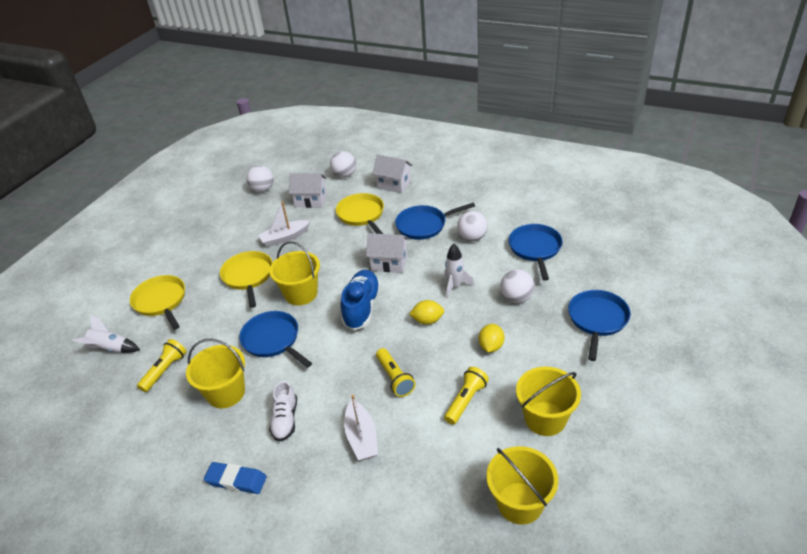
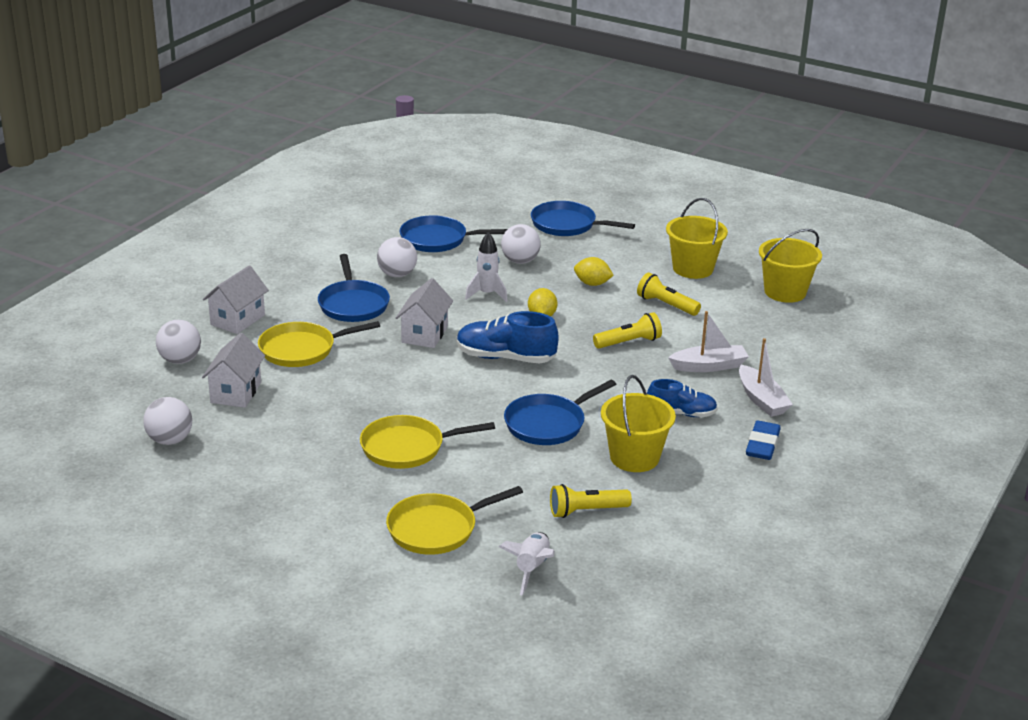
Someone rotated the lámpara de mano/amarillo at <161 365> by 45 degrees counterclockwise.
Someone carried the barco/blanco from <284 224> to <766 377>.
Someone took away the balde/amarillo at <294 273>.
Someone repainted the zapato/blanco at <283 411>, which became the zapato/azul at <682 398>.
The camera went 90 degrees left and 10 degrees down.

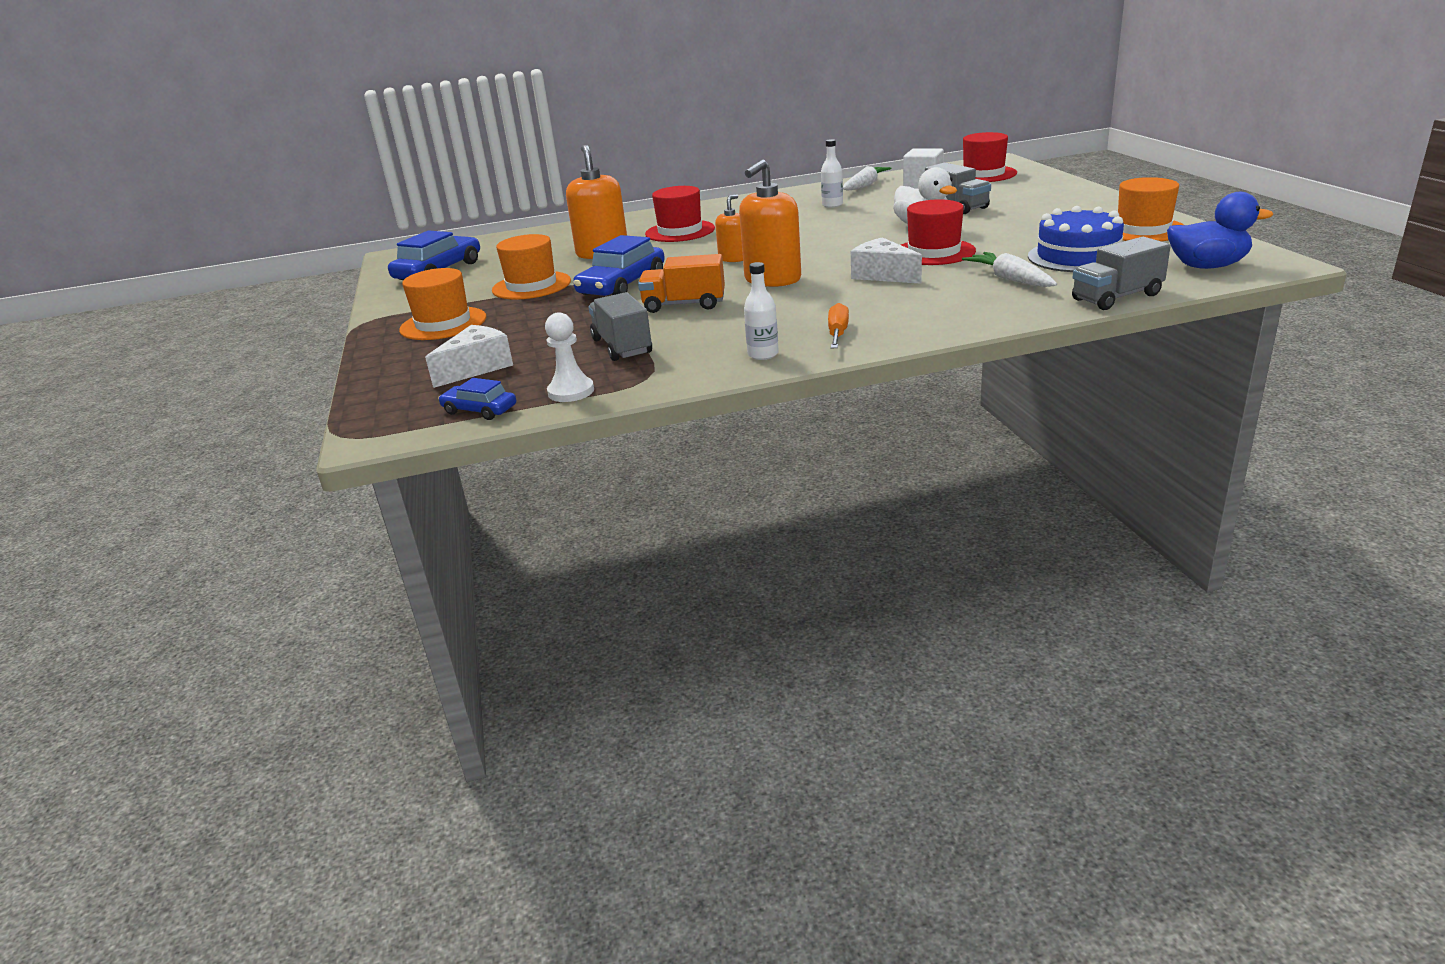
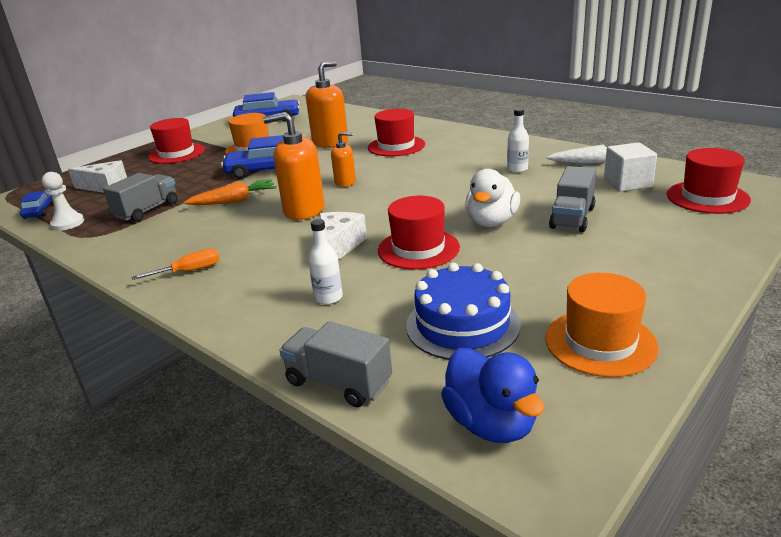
Someone repainted the sombrero/naranja at <442 304>, which became the sombrero/rojo at <176 141>.
Someone swapped the camión/naranja at <681 283> for the zanahoria/naranja at <230 192>.
Someone carried the botella/blanco from <761 311> to <325 262>.
Someone took away the zanahoria/blanco at <1009 269>.
The camera went 55 degrees right and 0 degrees up.

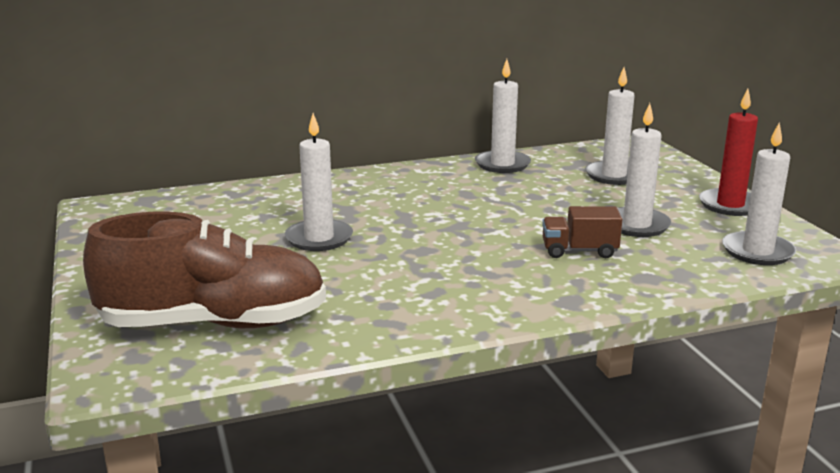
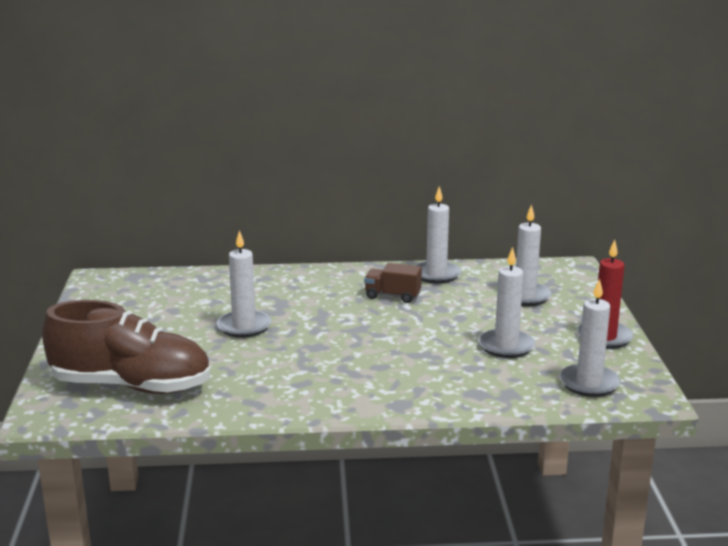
Someone carried the camión/marrón from <582 232> to <393 283>.
The camera went 15 degrees right and 0 degrees up.

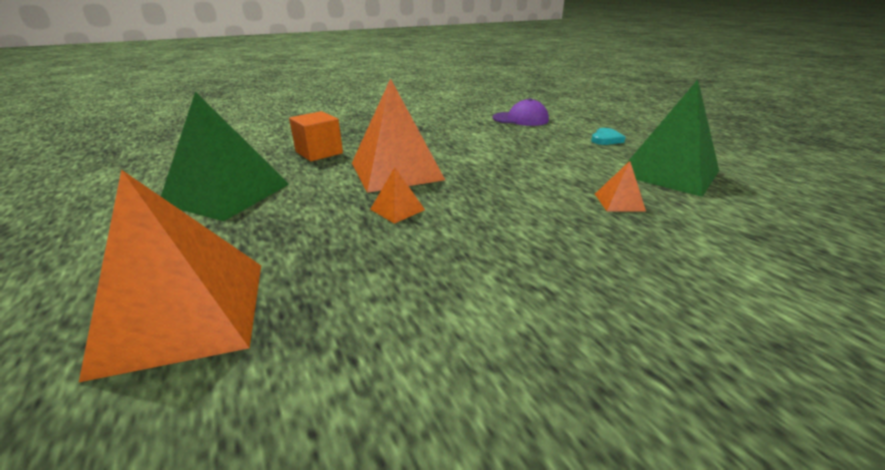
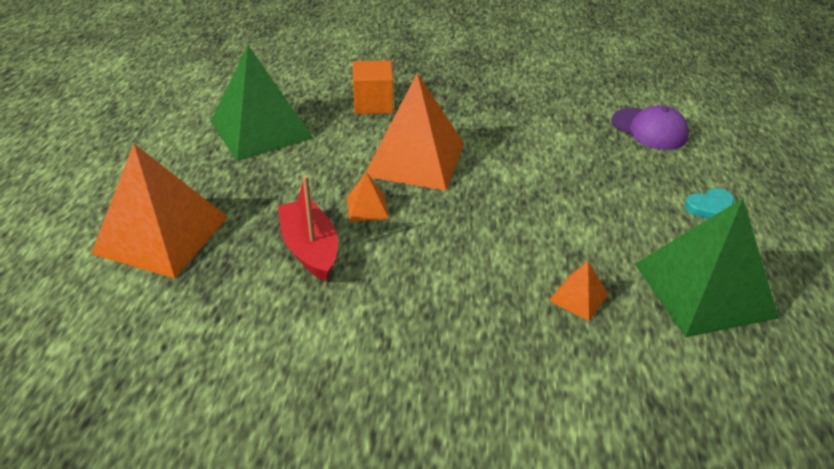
Someone put down the barco/rojo at <308 228>.
The camera went 35 degrees right and 10 degrees up.

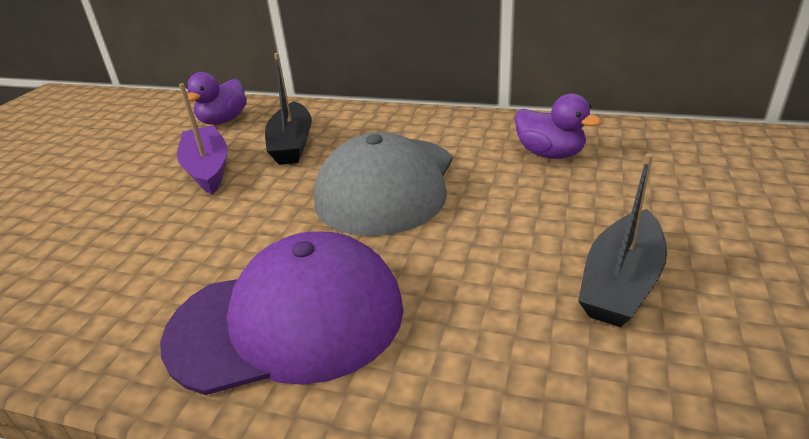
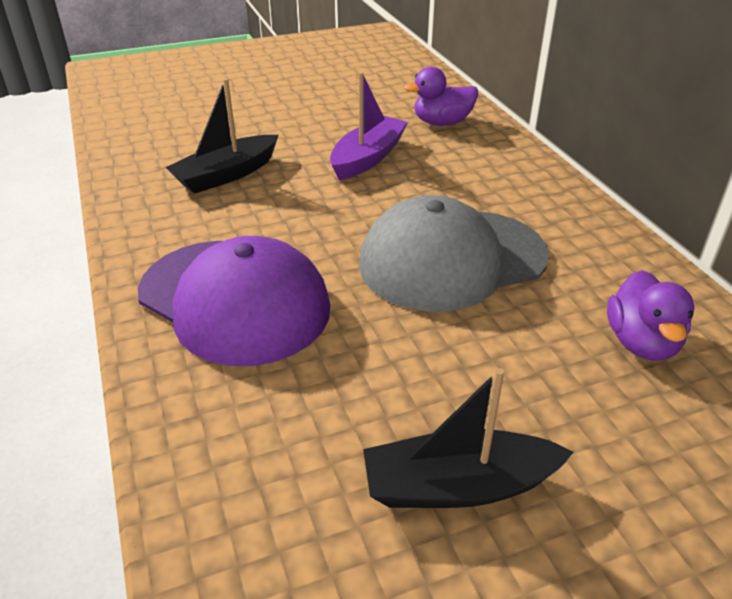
Someone carried the barco/negro from <288 109> to <222 136>.
The camera went 50 degrees right and 5 degrees up.

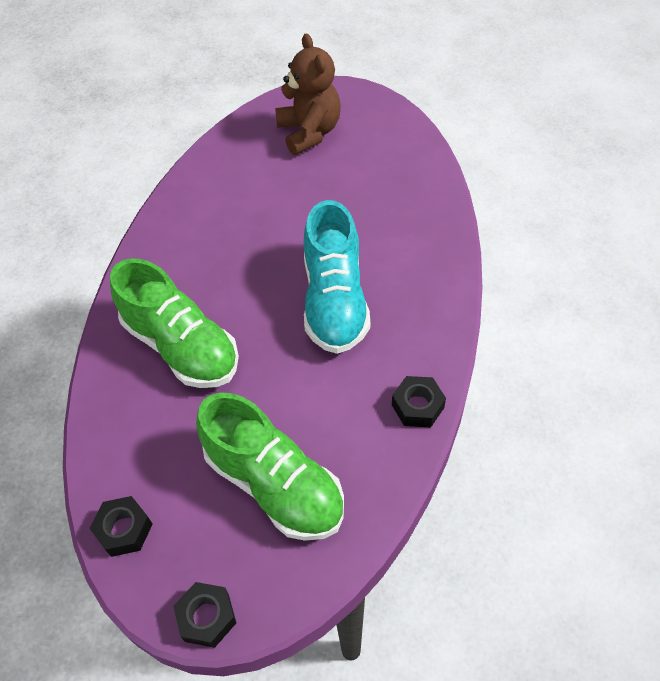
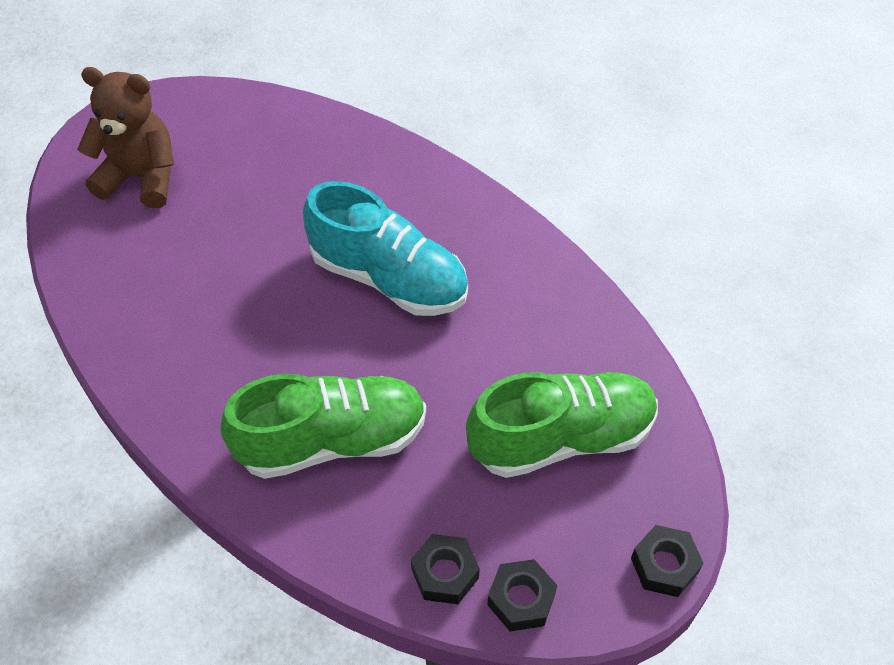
Someone carried the tuerca/negro from <419 402> to <445 569>.
The camera went 60 degrees left and 0 degrees up.

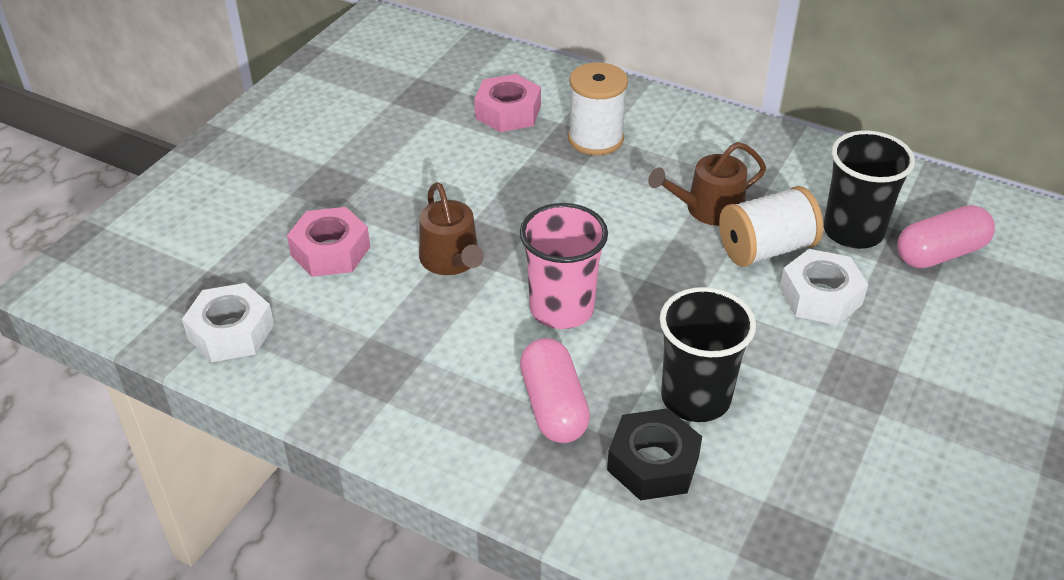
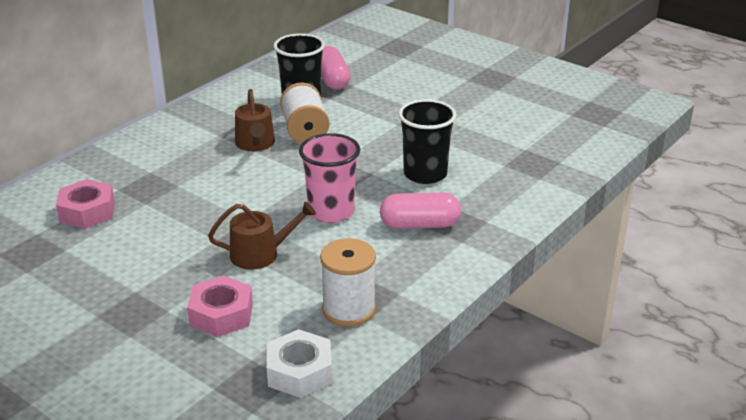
Someone carried the carrete/blanco from <598 108> to <348 282>.
Someone took away the tuerca/negro at <654 454>.
Someone took away the tuerca/blanco at <824 287>.
The camera went 80 degrees left and 10 degrees down.

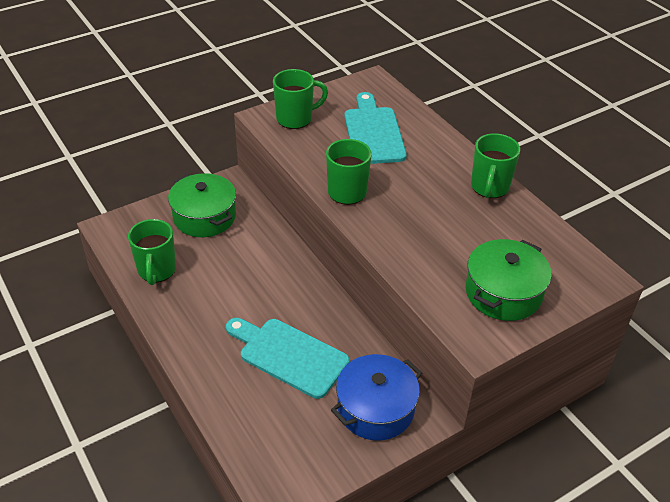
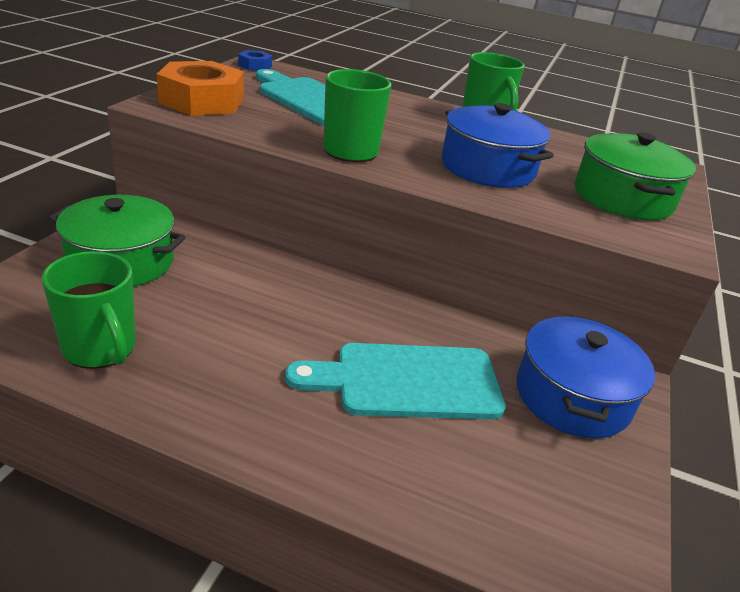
Someone swapped the taza/verde at <300 99> for the tuerca/naranja at <200 88>.
Someone put down the tuerca/azul at <255 60>.
Someone put down the olla/azul at <498 145>.
The camera went 40 degrees left and 10 degrees down.

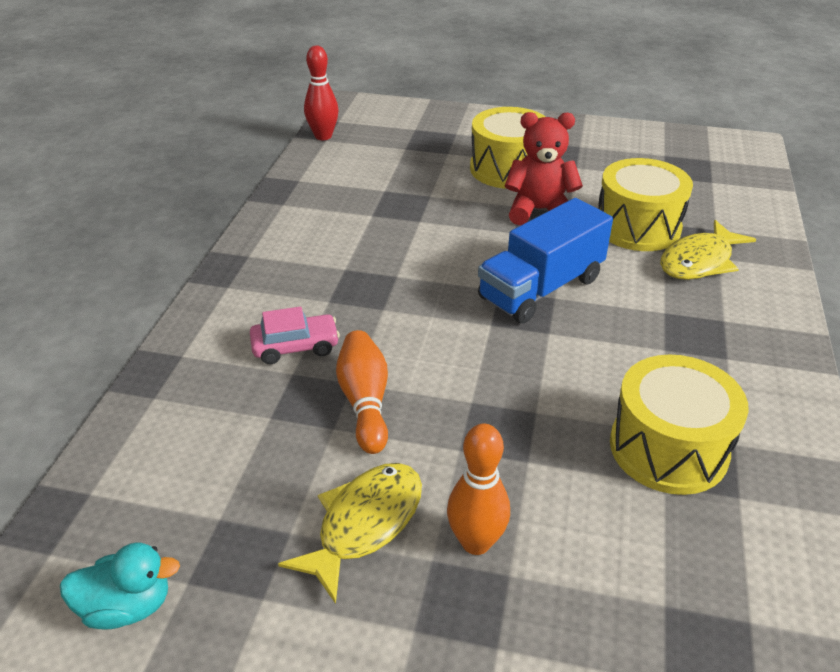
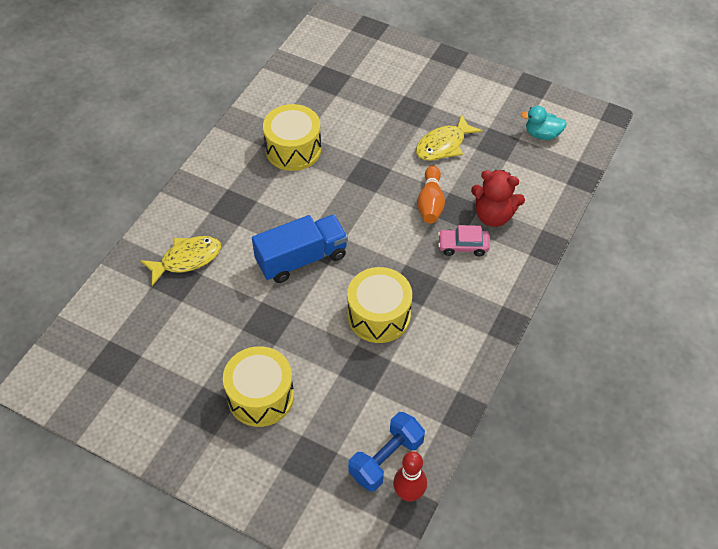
Someone took away the bolo/naranja at <478 489>.
Someone carried the osito/rojo from <543 168> to <498 198>.
Someone carried the tambor/amarillo from <645 204> to <379 305>.
Someone put down the mancuerna/azul at <386 451>.
The camera went 165 degrees left and 15 degrees up.

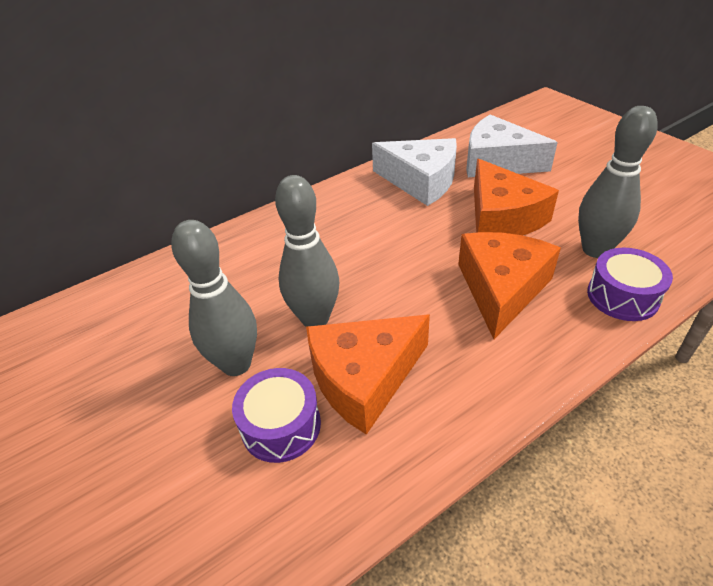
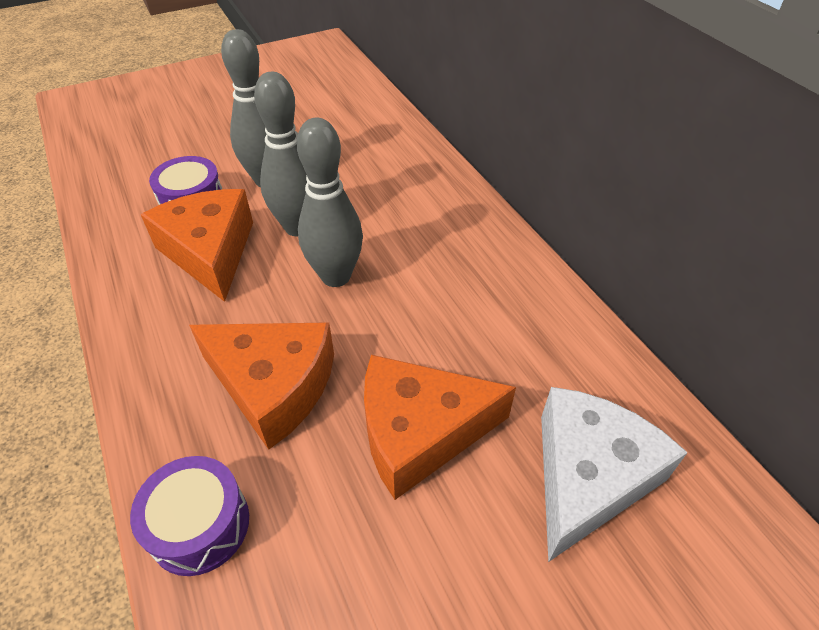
Someone took away the queso/blanco at <414 172>.
Someone carried the bolo/gris from <618 182> to <330 202>.
The camera went 95 degrees right and 5 degrees up.

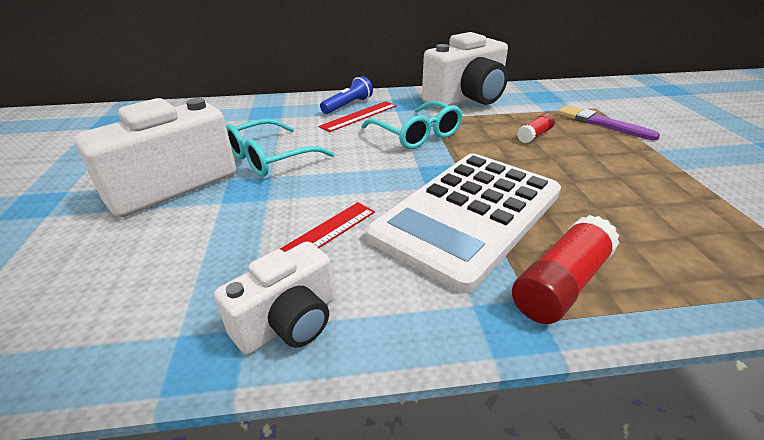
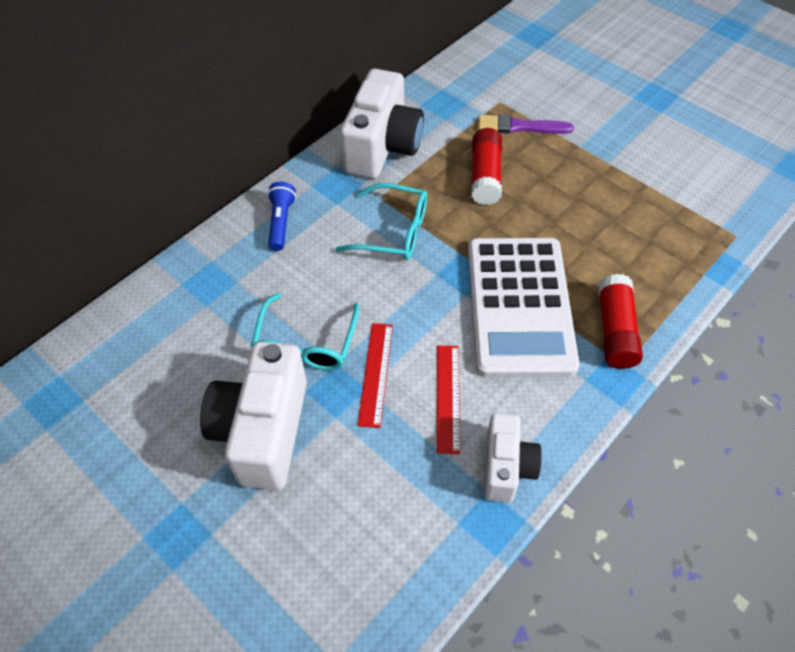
Someone carried the regla/rojo from <357 116> to <375 375>.
Someone scaled the barra de pegamento/rojo at <536 128> by 1.74.
The camera went 40 degrees left and 20 degrees up.

